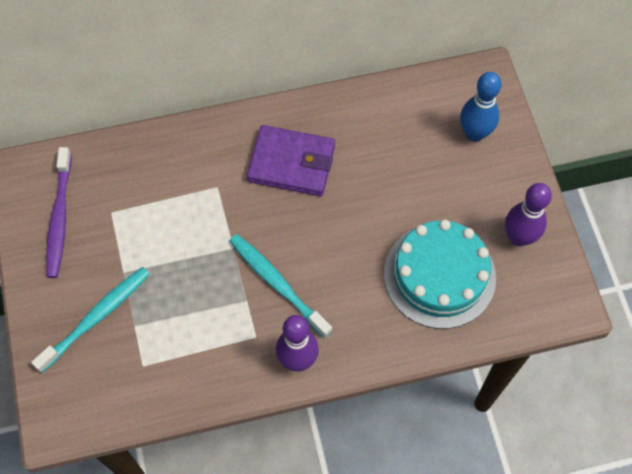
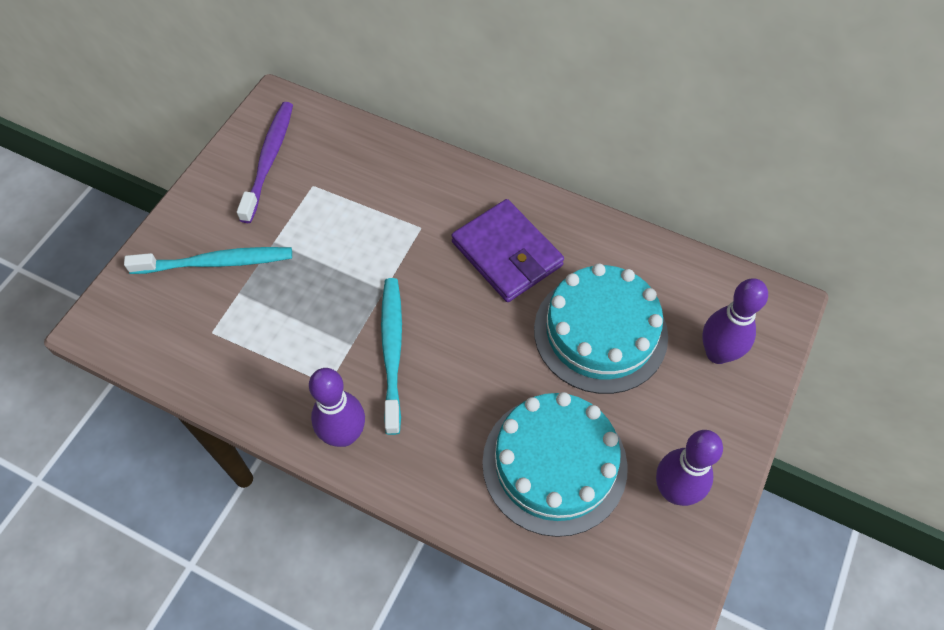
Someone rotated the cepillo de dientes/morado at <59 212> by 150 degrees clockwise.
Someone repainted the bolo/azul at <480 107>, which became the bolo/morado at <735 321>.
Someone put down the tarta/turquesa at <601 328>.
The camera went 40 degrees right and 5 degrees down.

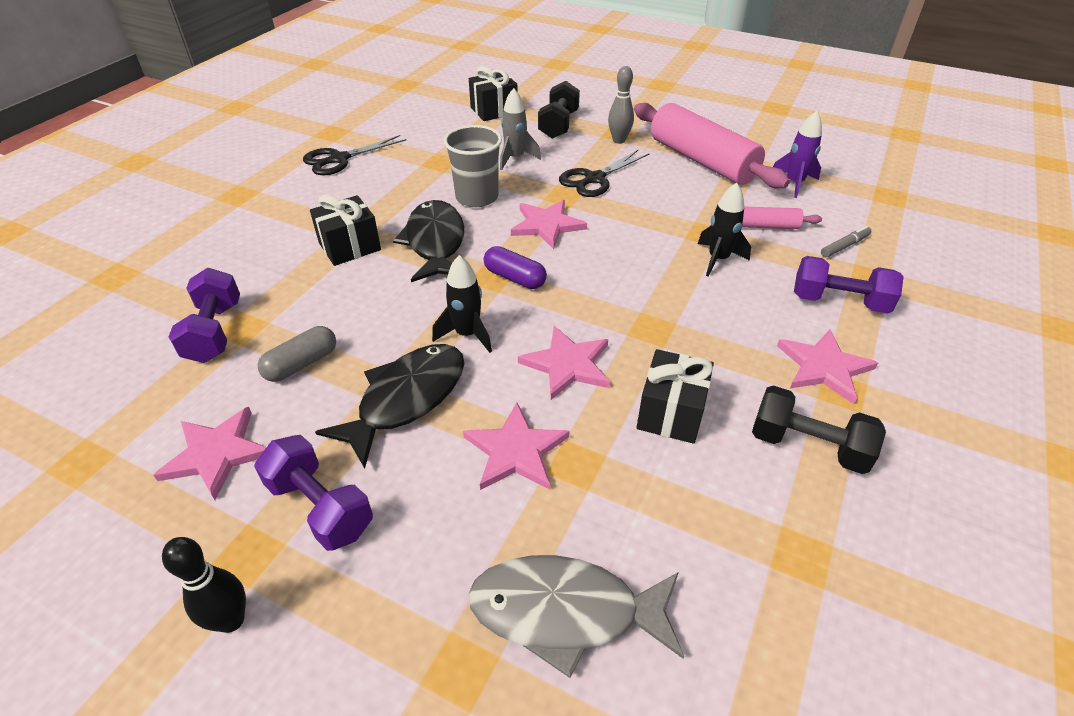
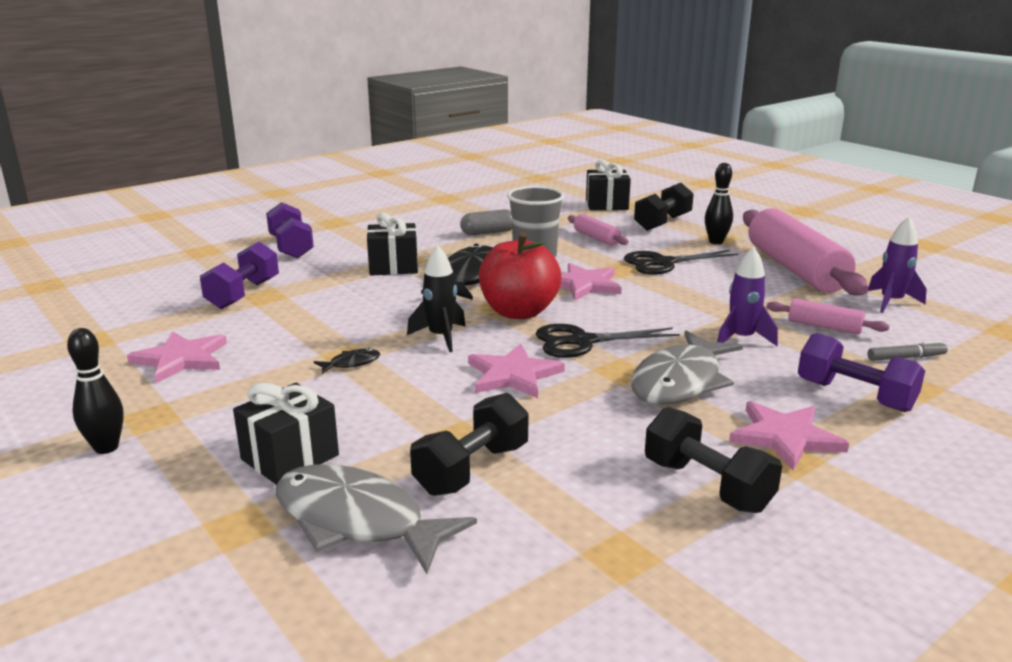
Someone carried the mancuerna/morado from <313 493> to <290 230>.
Someone carried the cápsula/gris from <297 354> to <486 222>.
Someone carried the tijeras/negro from <354 155> to <608 341>.
Someone scaled the pez/negro at <390 406> by 0.42.
Someone took away the estrella/rosa at <516 446>.
Someone swapped the cápsula/morado at <515 267> for the manzana/rojo at <520 275>.
Someone swapped the cohete/gris at <520 129> for the rodillo/rosa at <598 230>.
Someone repainted the bolo/gris at <621 105>, which became the bolo/negro at <719 203>.
Someone carried the regalo/negro from <675 396> to <286 434>.
Someone repainted the cohete/negro at <724 229>, which became the cohete/morado at <747 296>.
Someone put down the mancuerna/negro at <469 444>.
Someone put down the pez/gris at <687 367>.
The camera went 25 degrees right and 20 degrees down.

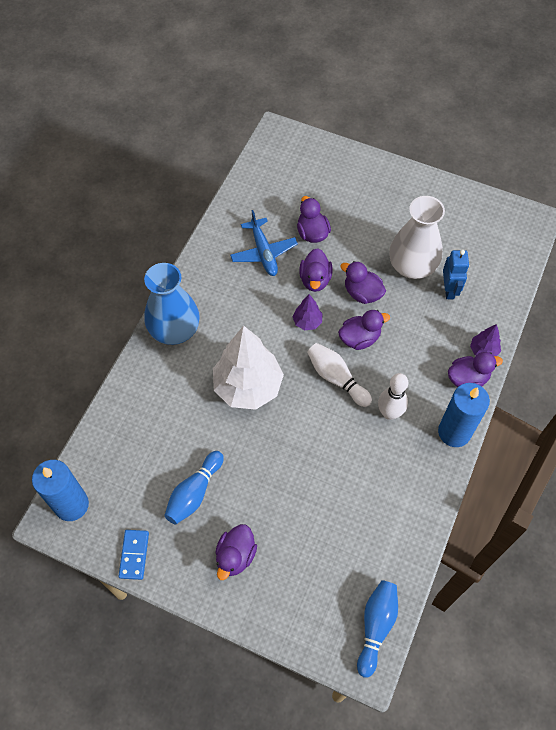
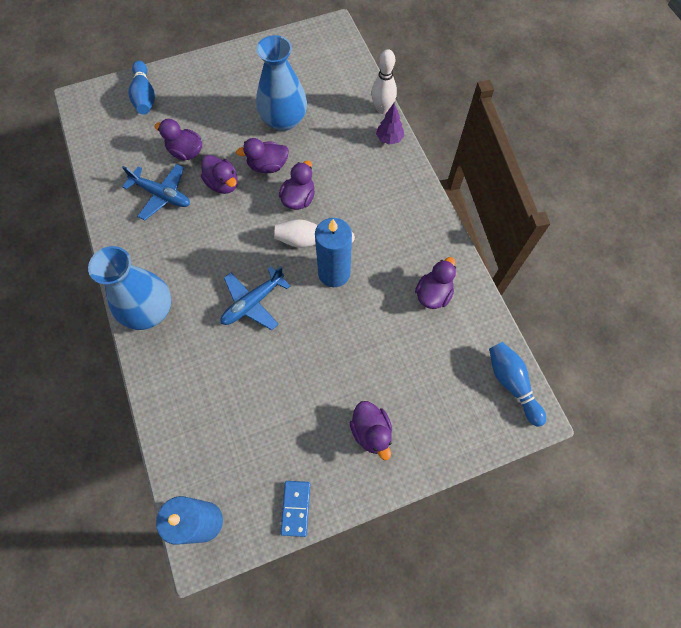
Someone rotated the ficha de dominó/azul at <134 555> by 45 degrees clockwise.
Someone carried the bolo/azul from <194 488> to <141 87>.
Someone swapped the árbol/blanco at <248 368> for the avión/azul at <255 298>.
Someone took away the árbol/morado at <307 312>.
Someone carried the bolo/blanco from <393 396> to <384 81>.
Someone repainted the florero/blanco at <417 237>, which became the florero/azul at <281 83>.
Someone carried the vela/azul from <464 415> to <333 252>.
Someone took away the robot/azul at <456 274>.
Someone carried the pato/morado from <475 369> to <435 283>.
The camera went 45 degrees left and 5 degrees up.

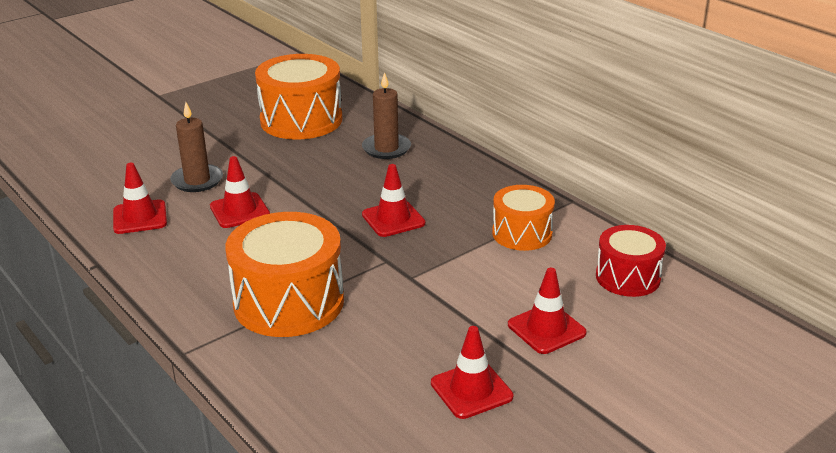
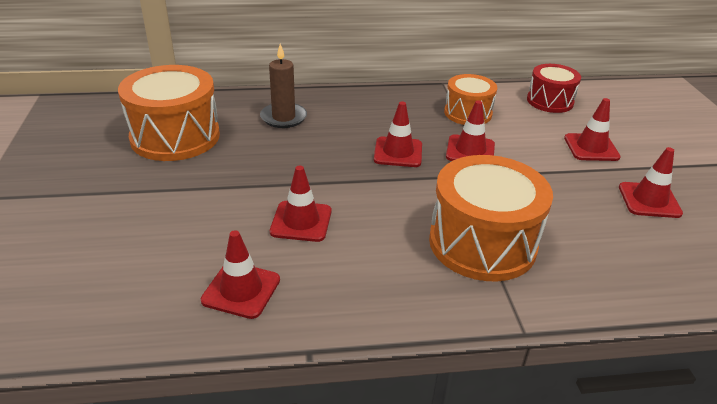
Someone took away the vela/marrón at <196 147>.
Someone put down the cono de tráfico/rojo at <470 130>.
The camera went 60 degrees left and 5 degrees up.

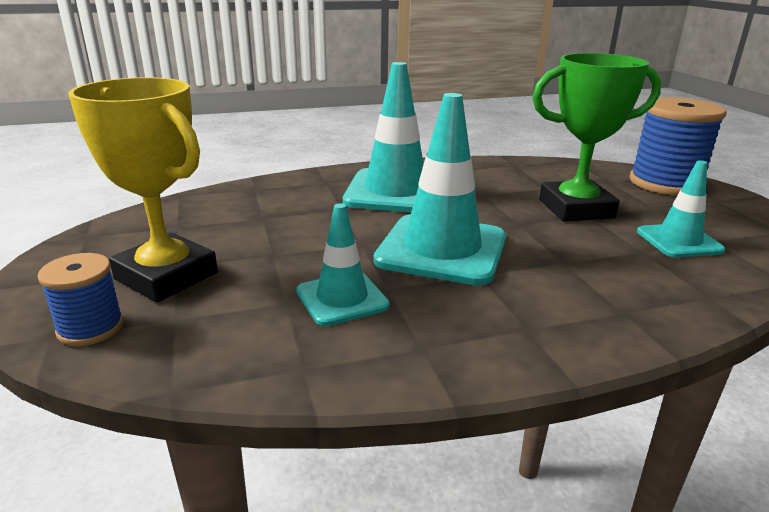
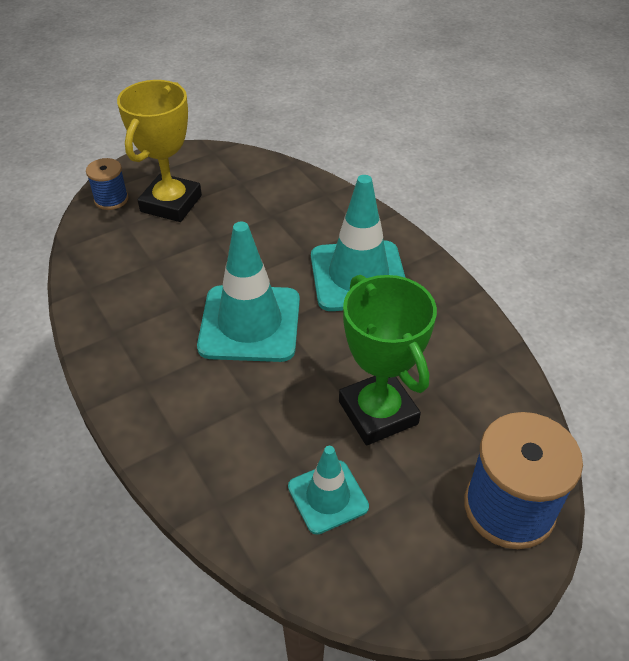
Someone took away the cono de tráfico/turquesa at <343 264>.
The camera went 75 degrees right and 20 degrees up.

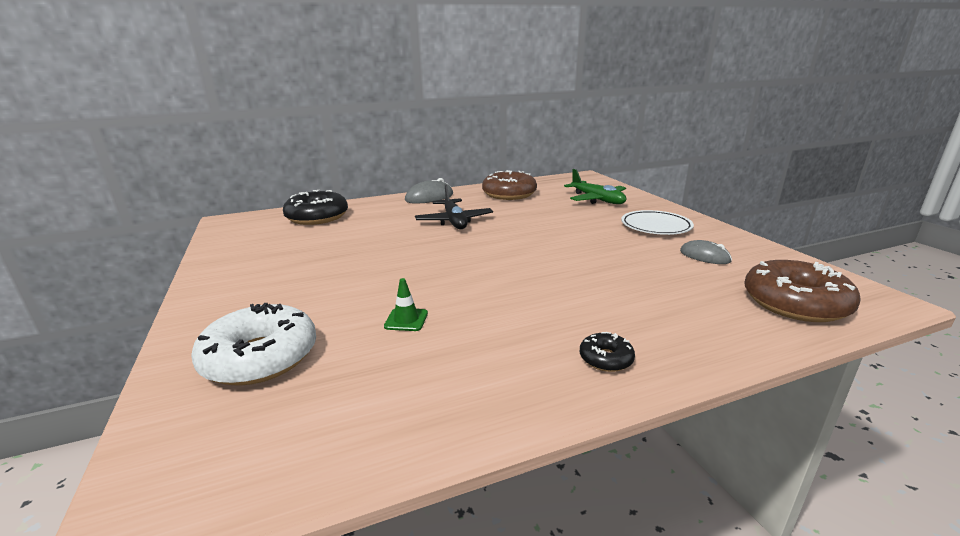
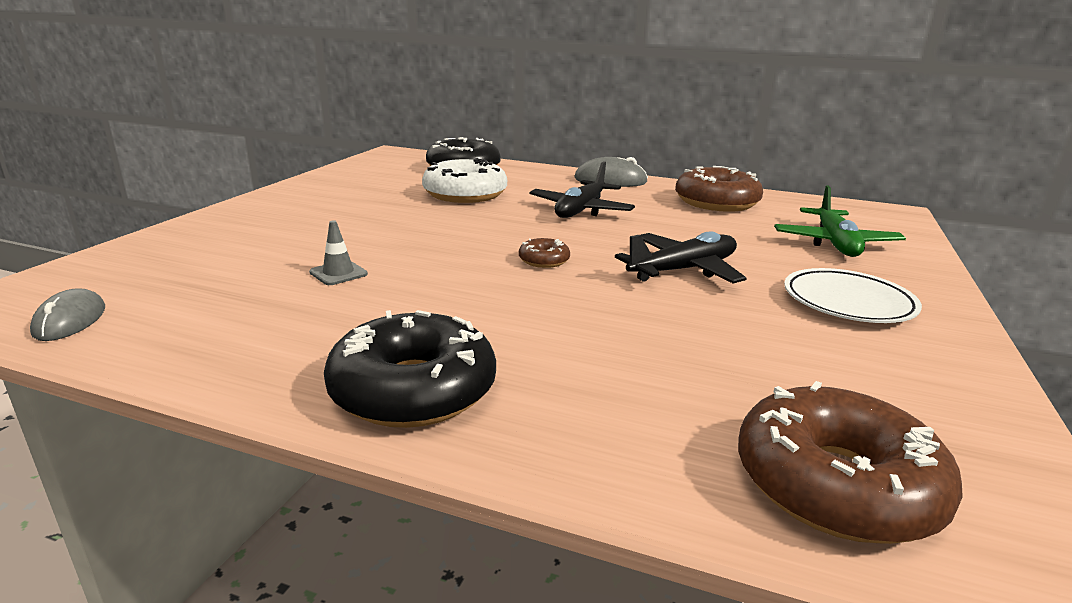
Someone carried the rosquilla/blanco from <253 344> to <464 180>.
Someone repainted the cono de tráfico/verde at <406 304>, which became the cono de tráfico/gris at <338 252>.
Someone scaled the rosquilla/negro at <607 352> by 2.14.
Someone carried the ratón/gris from <706 252> to <67 315>.
Someone put down the rosquilla/marrón at <544 253>.
Someone put down the avión/negro at <681 258>.
The camera went 40 degrees right and 0 degrees up.

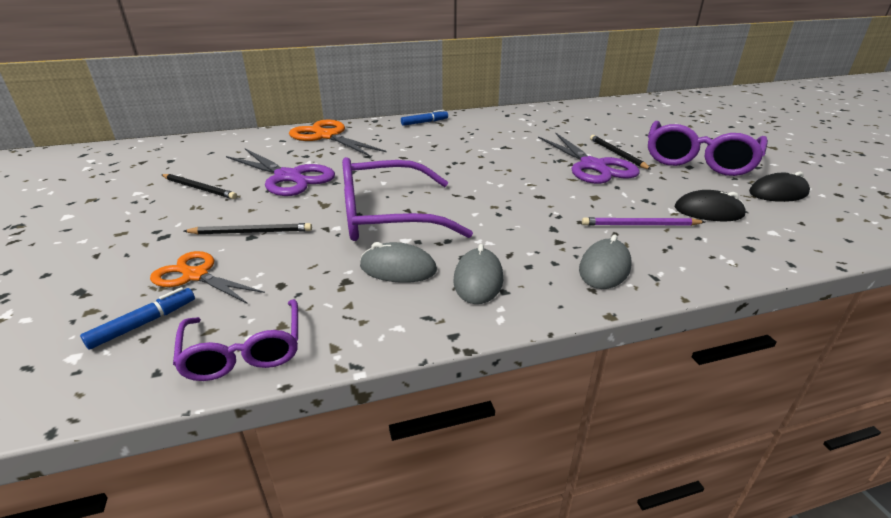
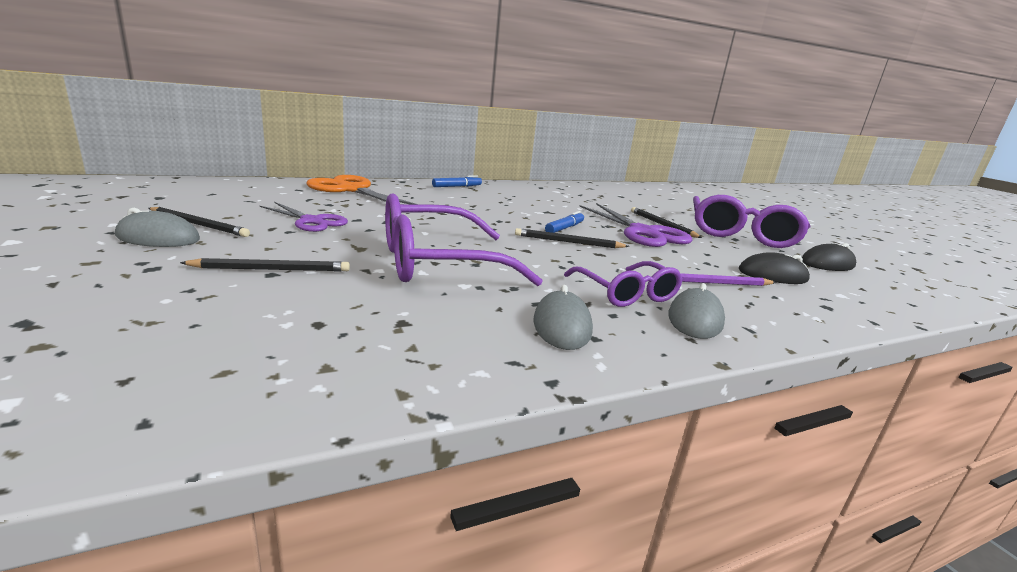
Someone carried the rotulador/azul from <137 318> to <564 222>.
Someone took away the tijeras/naranja at <207 277>.
Someone carried the gafas/morado from <235 340> to <623 284>.
Someone scaled the tijeras/morado at <280 172> by 0.64.
Someone carried the ratón/gris from <398 262> to <157 227>.
Someone put down the lápiz/negro at <572 238>.
The camera went 10 degrees left and 10 degrees down.

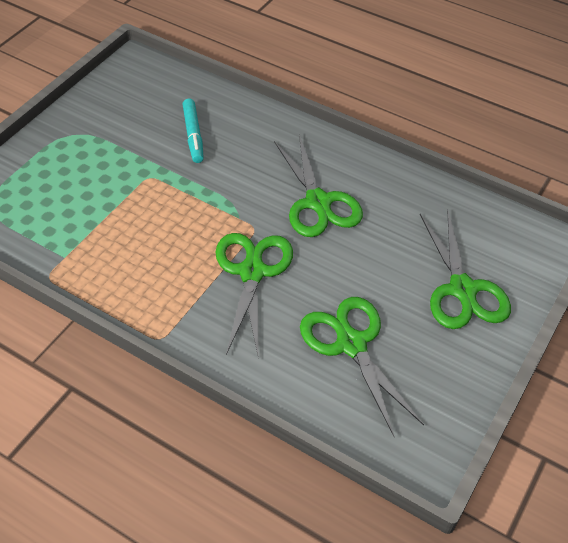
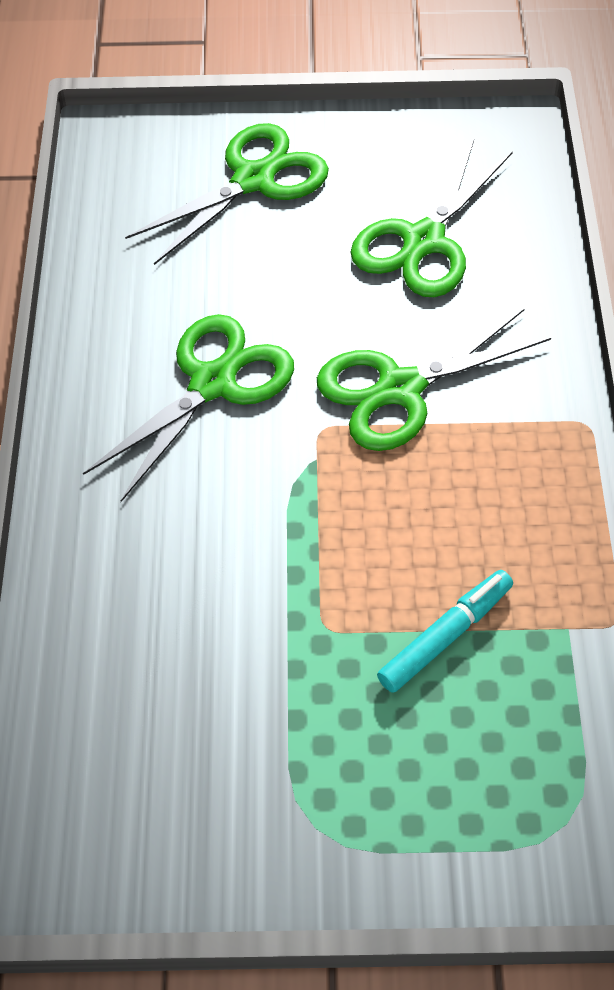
Someone carried the rotulador/turquesa from <193 130> to <445 631>.
The camera went 120 degrees left and 5 degrees up.

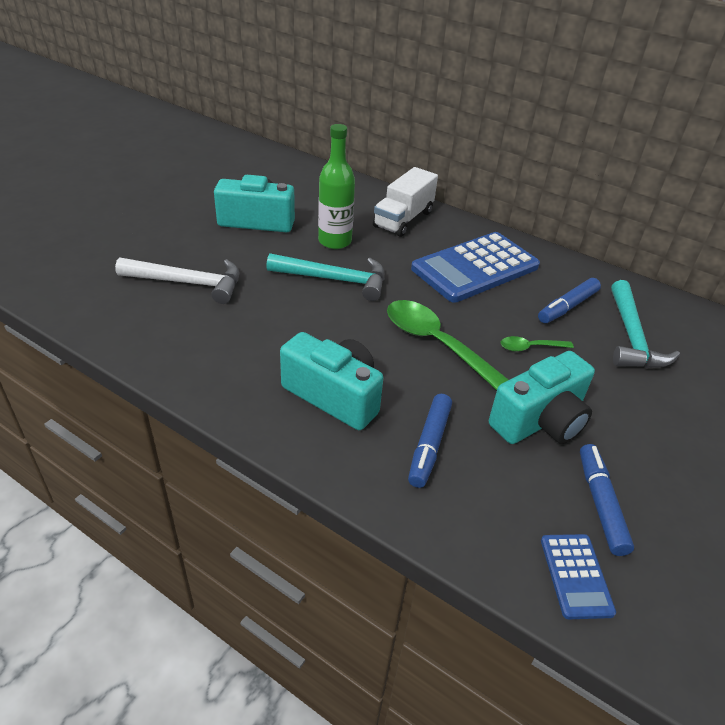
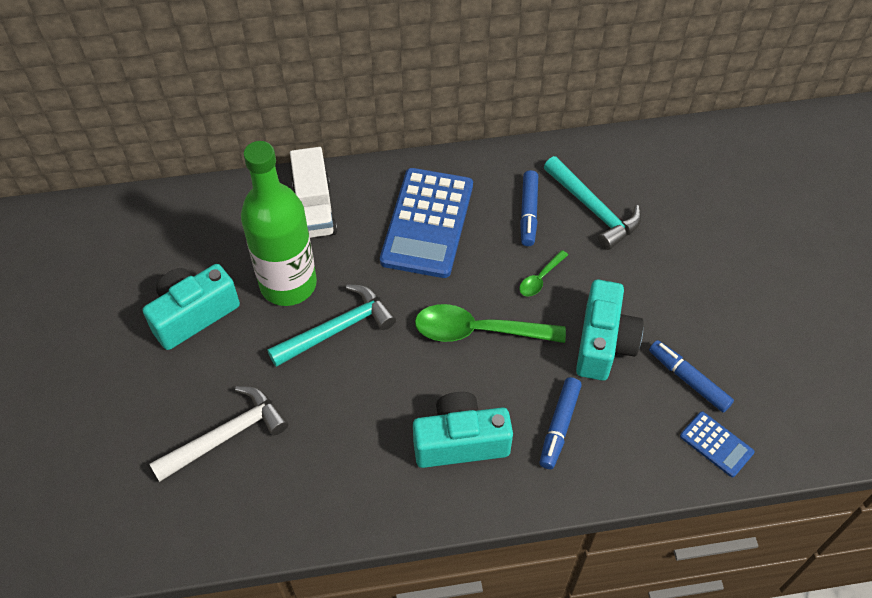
Someone scaled the botella/verde at <336 186> by 1.53.
Someone rotated the rotulador/azul at <430 441> by 45 degrees clockwise.
The camera went 40 degrees left and 15 degrees up.

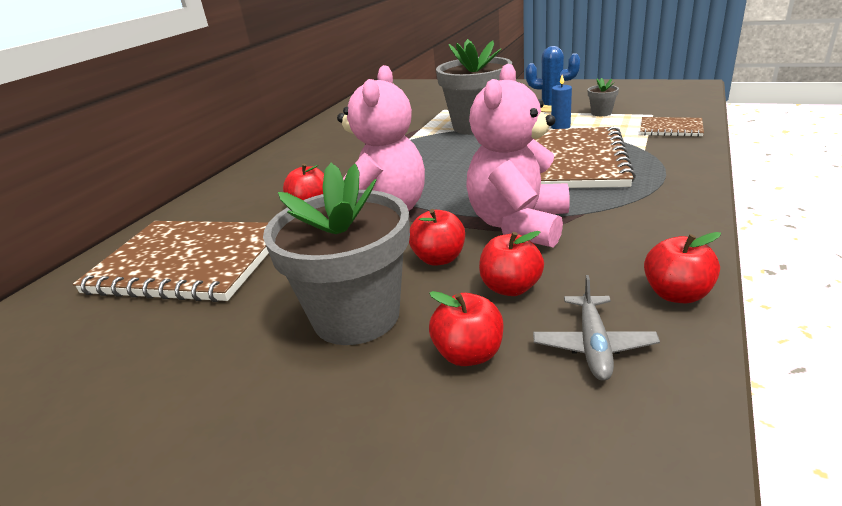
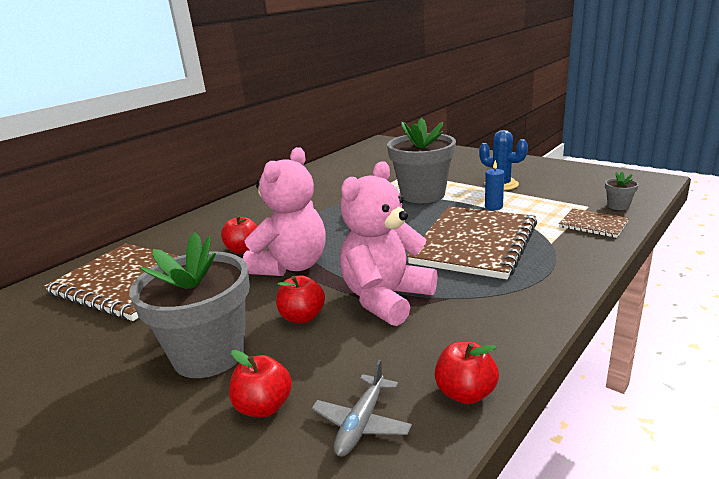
Someone took away the manzana/rojo at <511 263>.
Someone carried the maceta/gris from <603 97> to <622 191>.
The camera went 15 degrees right and 5 degrees down.

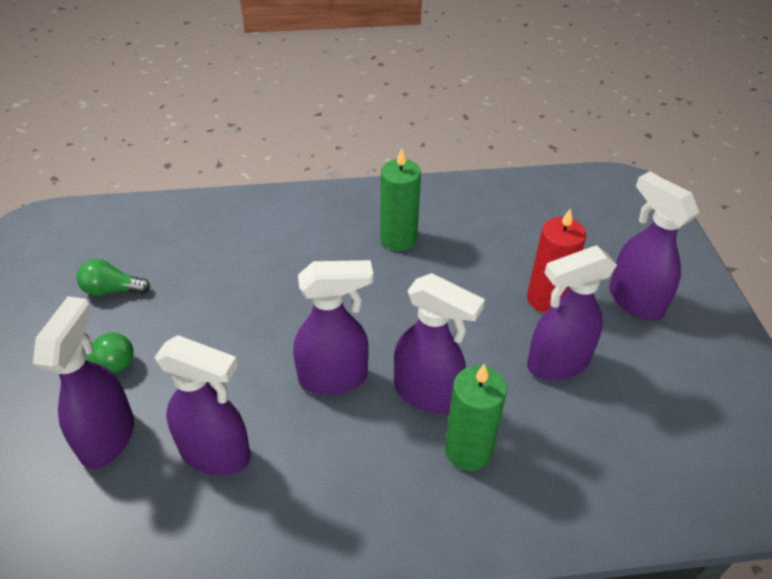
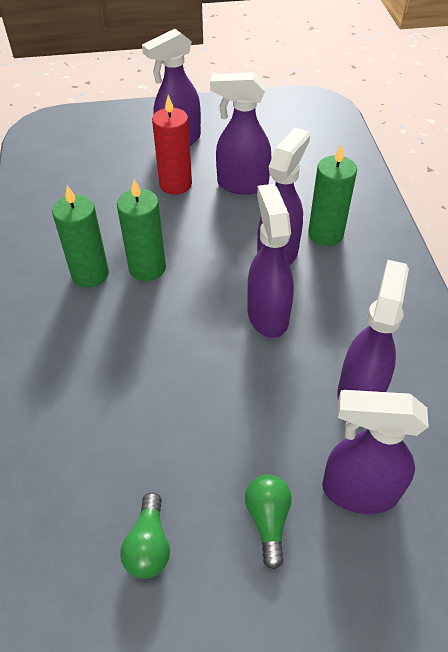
Someone rotated the pulverizador/morado at <572 313> by 120 degrees clockwise.
Someone put down the vela/verde at <141 230>.
The camera went 90 degrees left and 5 degrees up.

